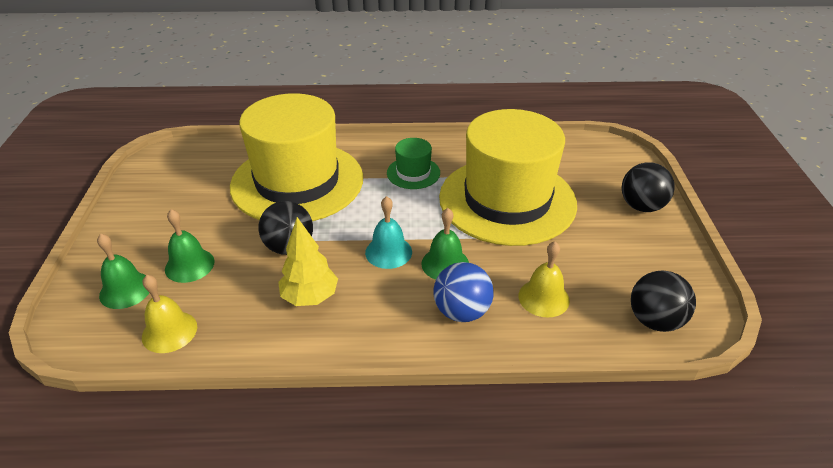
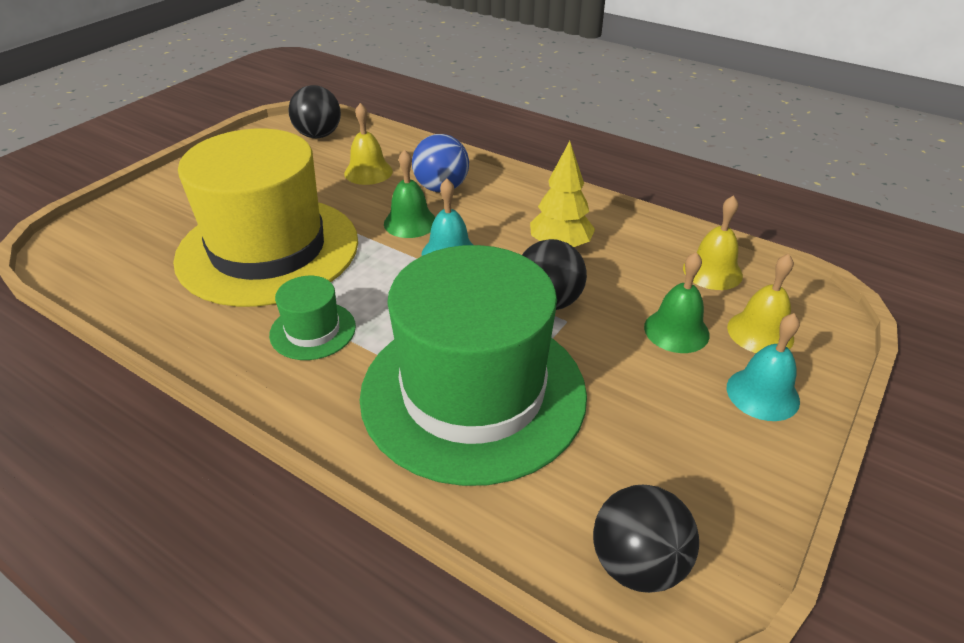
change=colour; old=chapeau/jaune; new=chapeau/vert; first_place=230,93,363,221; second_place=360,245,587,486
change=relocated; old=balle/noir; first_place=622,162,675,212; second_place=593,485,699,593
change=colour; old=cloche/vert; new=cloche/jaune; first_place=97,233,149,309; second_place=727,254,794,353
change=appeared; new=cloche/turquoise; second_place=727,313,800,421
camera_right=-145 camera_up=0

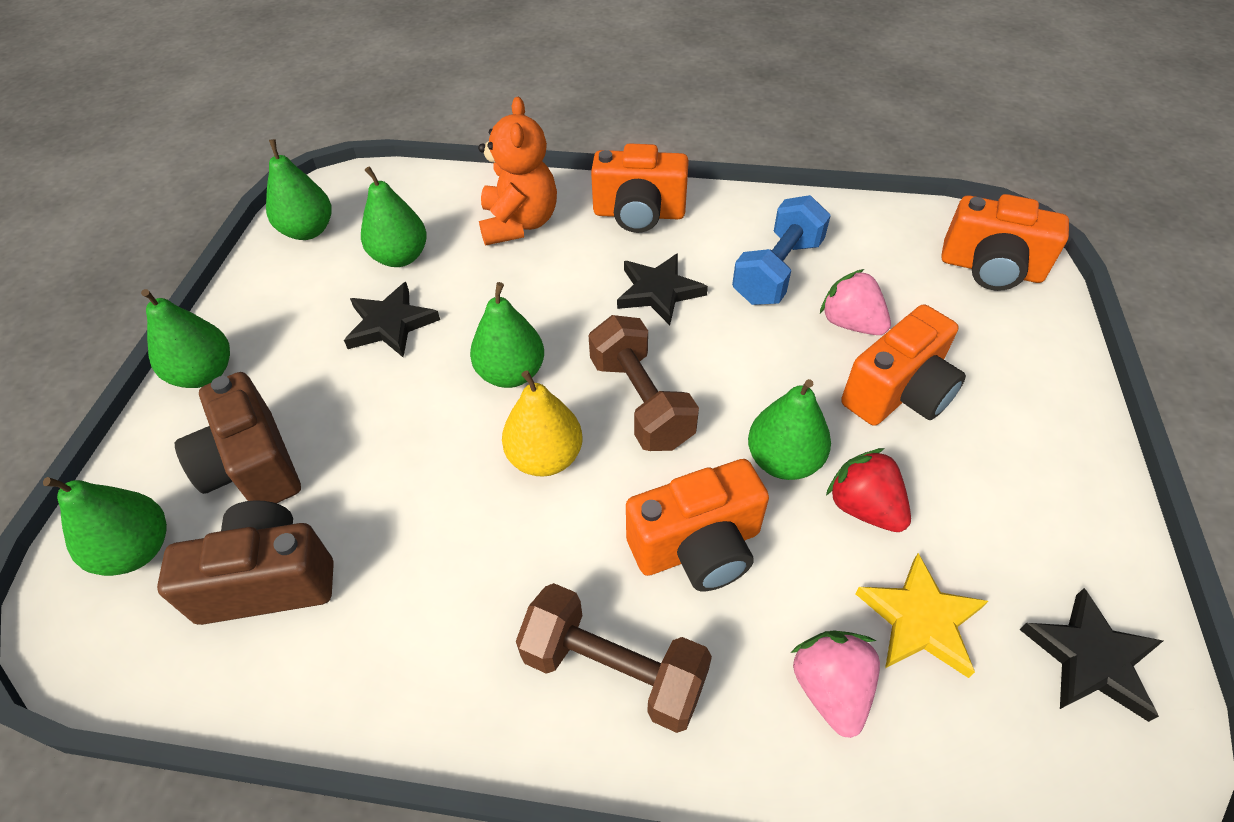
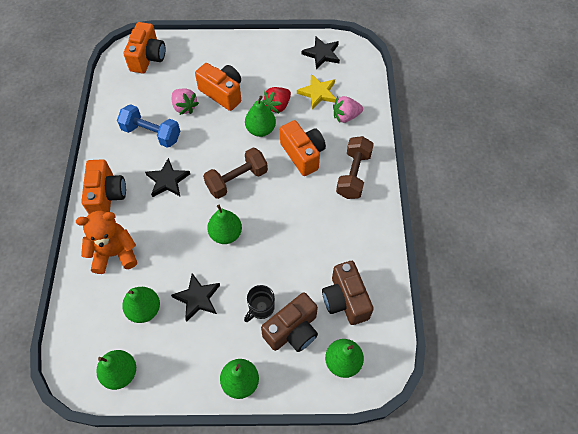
change=spun; old=fraise/rose; first_place=820,269,891,335; second_place=172,88,199,115; degrees=-75
change=missing; old=poire/jaune; first_place=502,370,582,477
change=appeared; new=tasse/noir; second_place=244,285,275,322
camera_right=-100 camera_up=10

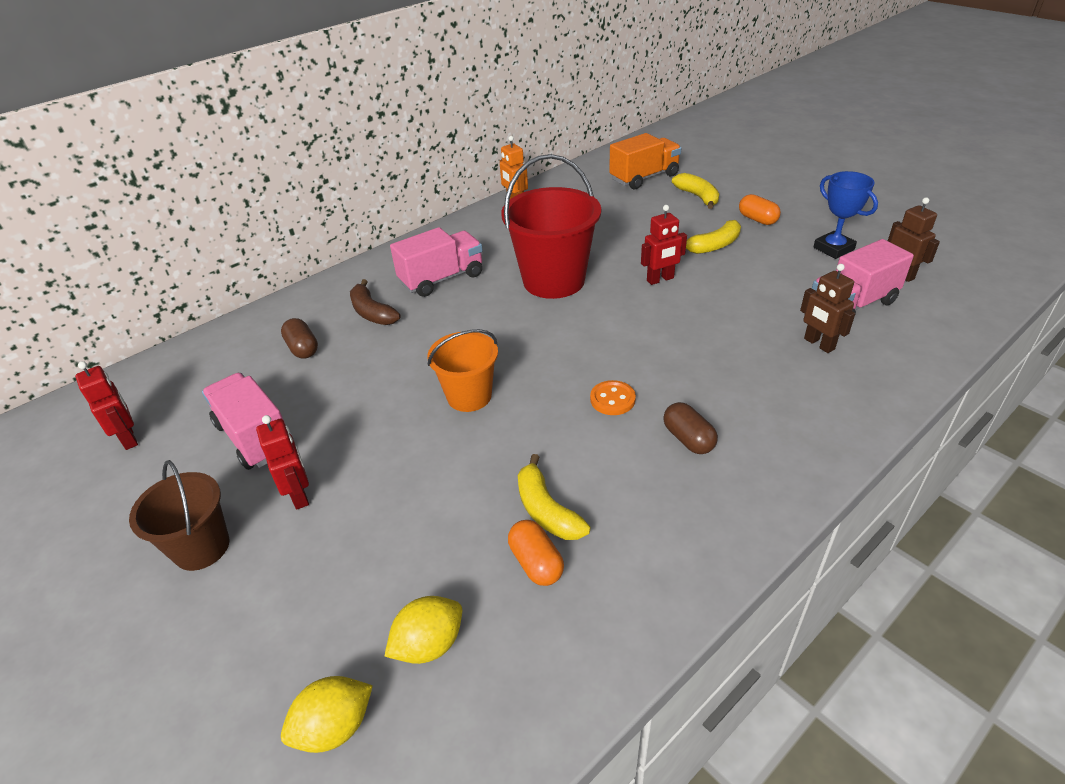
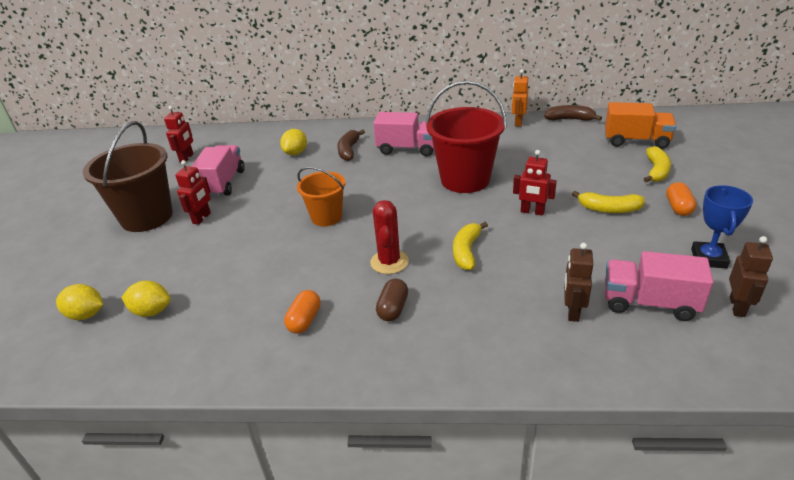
change=exchanged; old=gélule/marron; new=citron/jaune; first_place=281,318,318,359; second_place=280,129,307,155
change=exchanged; old=bouton/orange; new=cactus/rouge; first_place=590,380,636,415; second_place=370,200,409,274
change=relocated; old=banane/jaune; first_place=518,454,590,540; second_place=453,222,488,270
change=size; old=seau/marron; first_place=129,460,229,571; second_place=83,121,173,232; factor=1.67
change=relocated; old=gélule/orange; first_place=508,520,564,586; second_place=284,290,321,334
change=appeared; new=banane/marron; second_place=544,105,602,121
camera_right=45 camera_up=-5

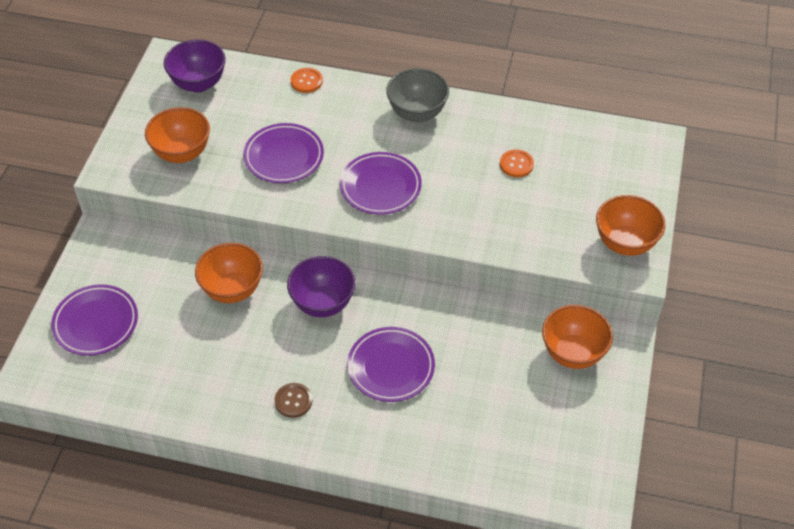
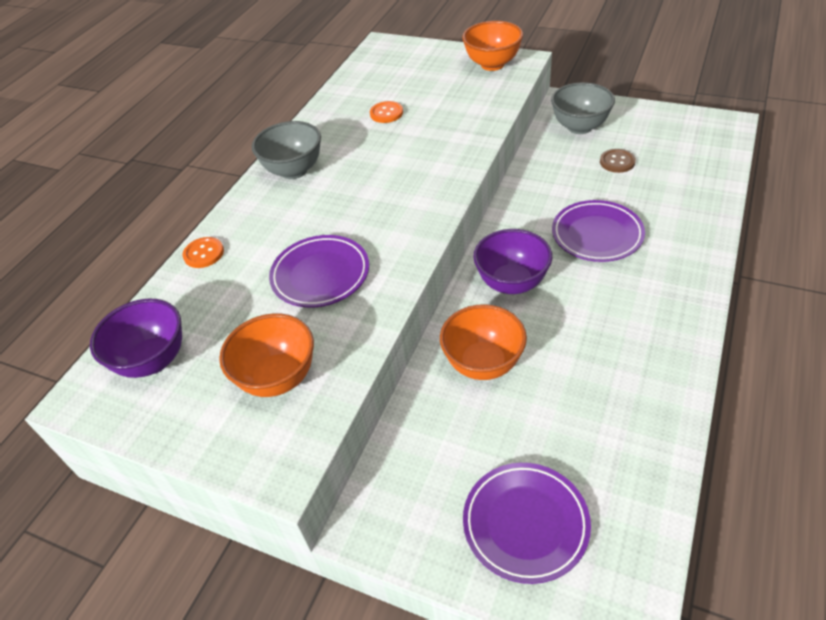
change=missing; old=assiette/violet; first_place=340,152,422,215
change=colour; old=bol/orange; new=bol/gris; first_place=542,305,613,369; second_place=551,82,615,134
change=relocated; old=bouton/marron; first_place=274,383,312,418; second_place=600,149,636,173
camera_right=-75 camera_up=-5

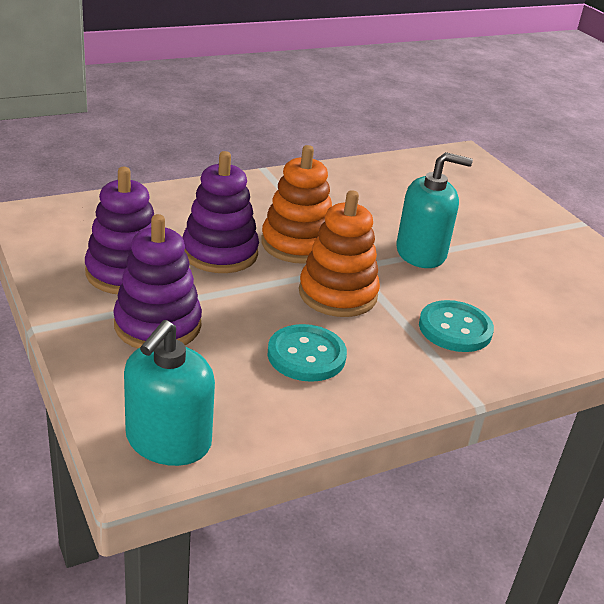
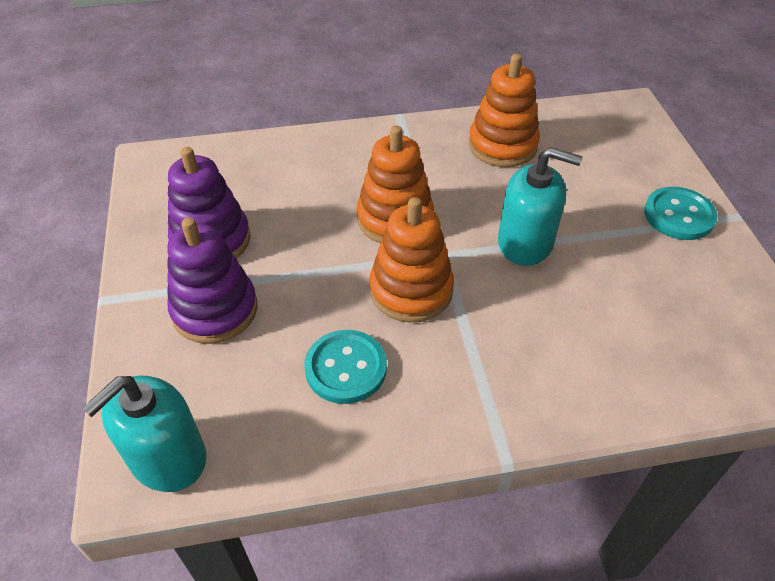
change=missing; old=jouet à empiler/violet; first_place=182,151,259,273
change=relocated; old=bouton/turquoise; first_place=419,300,494,352; second_place=644,187,718,240
change=appeared; new=jouet à empiler/orange; second_place=468,54,540,167
camera_right=20 camera_up=15

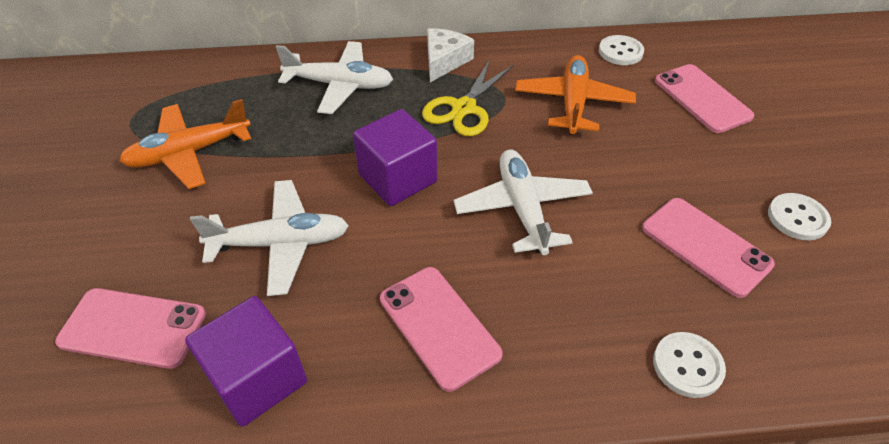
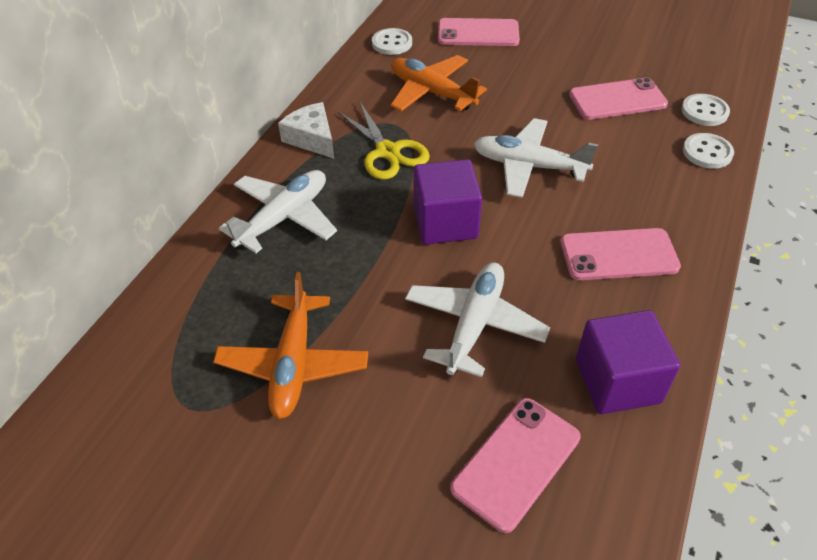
change=relocated; old=bouton/blanc; first_place=768,193,831,240; second_place=682,94,730,126
camera_right=-60 camera_up=0

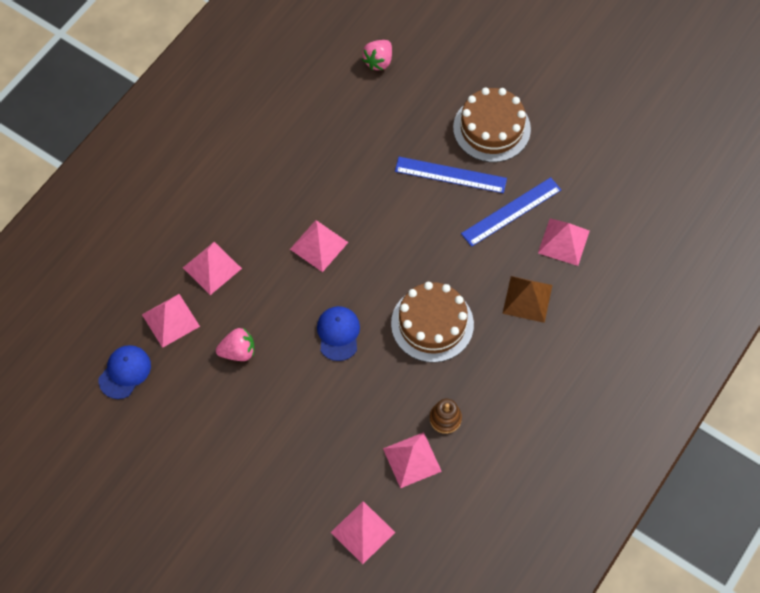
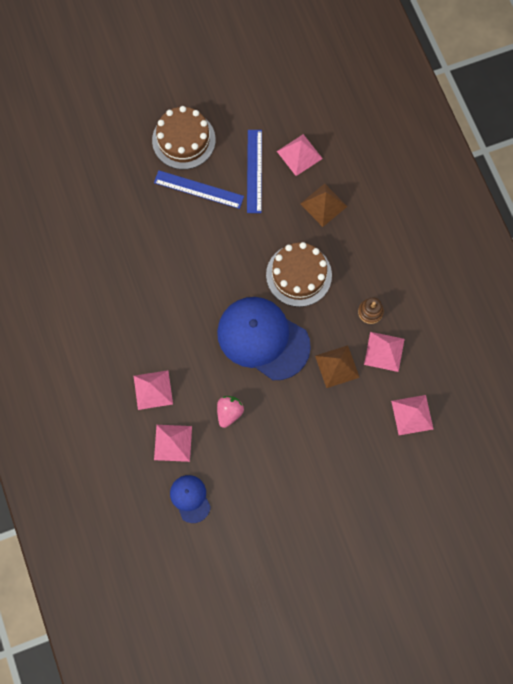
change=missing; old=fraise/rose; first_place=362,40,392,70
change=spun; old=règle/bleu; first_place=395,157,507,193; second_place=154,170,244,209; degrees=60
change=missing; old=pyramide/rose; first_place=290,220,348,272
change=size; old=casquette/bleu; first_place=317,306,360,361; second_place=217,297,311,380; factor=2.08
change=appeared; new=pyramide/marron; second_place=315,345,360,388
camera_right=-55 camera_up=10

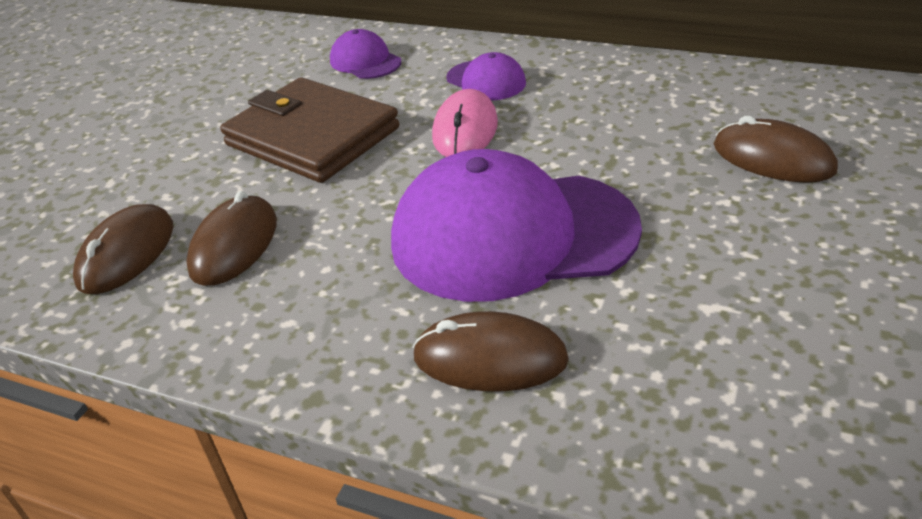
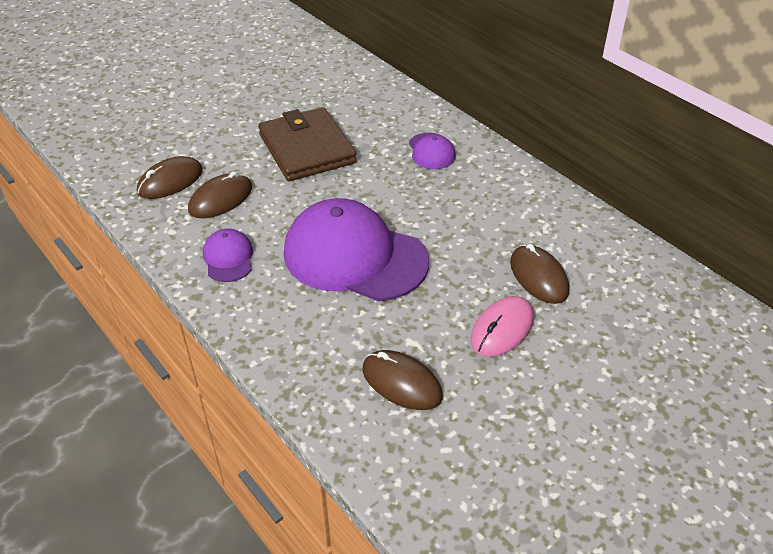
change=relocated; old=casquette/violet; first_place=330,29,401,79; second_place=203,229,253,282
change=relocated; old=souris/rose; first_place=432,89,498,157; second_place=471,296,534,357
change=relocated; old=souris/marron; first_place=412,311,569,391; second_place=362,350,443,410
camera_right=25 camera_up=5

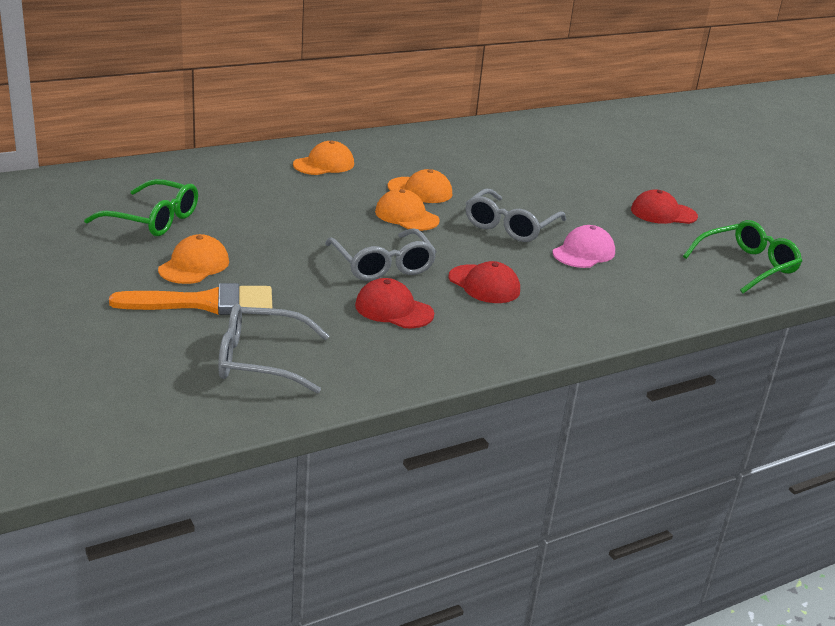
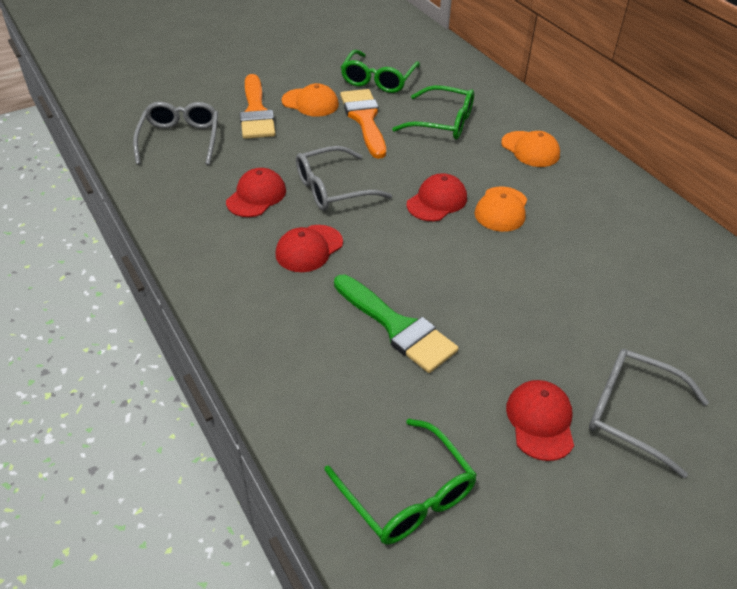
change=relocated; old=lunettes/gris; first_place=465,188,566,242; second_place=589,349,709,478
change=colour; old=casquette/orange; new=casquette/rouge; first_place=375,189,440,231; second_place=406,173,467,221
change=exchanged; old=casquette/rose; new=pinceau/vert; first_place=552,225,615,268; second_place=334,275,459,373
change=appeared; new=lunettes/vert; second_place=392,85,474,140
change=appeared; new=pinceau/orange; second_place=340,89,386,159
camera_right=90 camera_up=15

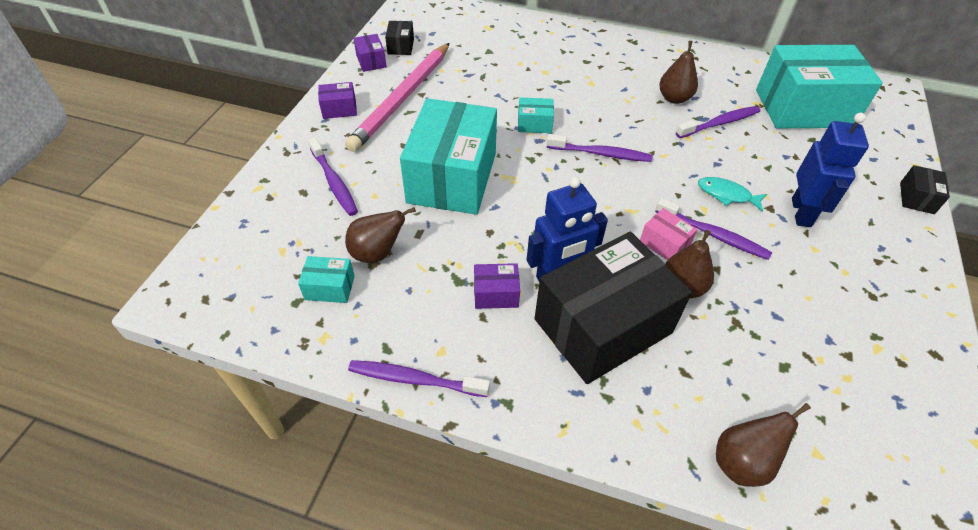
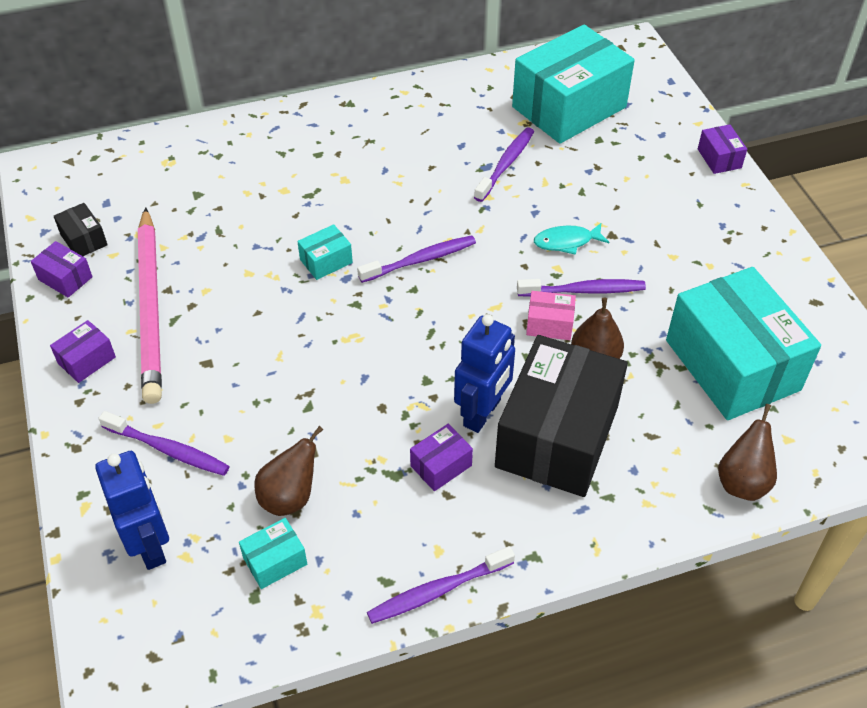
change=missing; old=poire/marron; first_place=659,41,698,104
change=relocated; old=boîte/turquoise; first_place=400,98,497,215; second_place=666,267,821,420
change=relocated; old=robot/bleu; first_place=792,113,869,227; second_place=95,451,169,570
change=colour; old=boîte/noir; new=boîte/violet; first_place=900,165,950,214; second_place=698,124,747,174
camera_right=-35 camera_up=0

